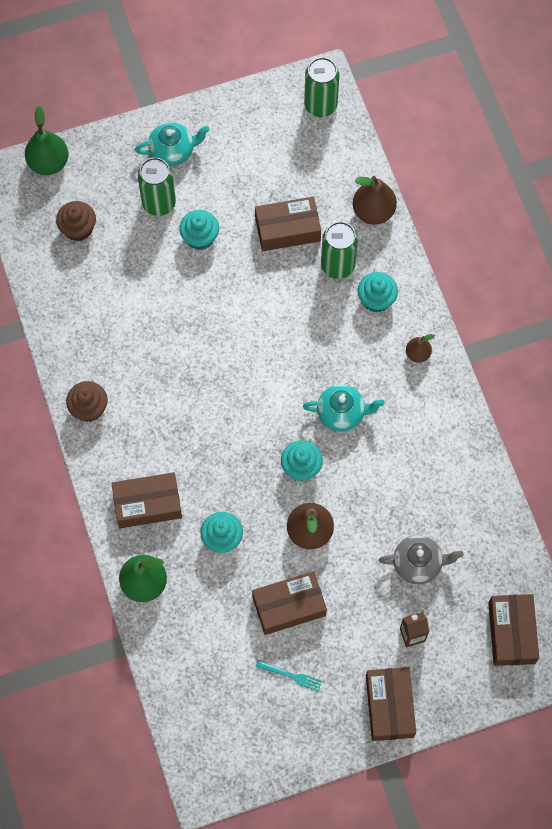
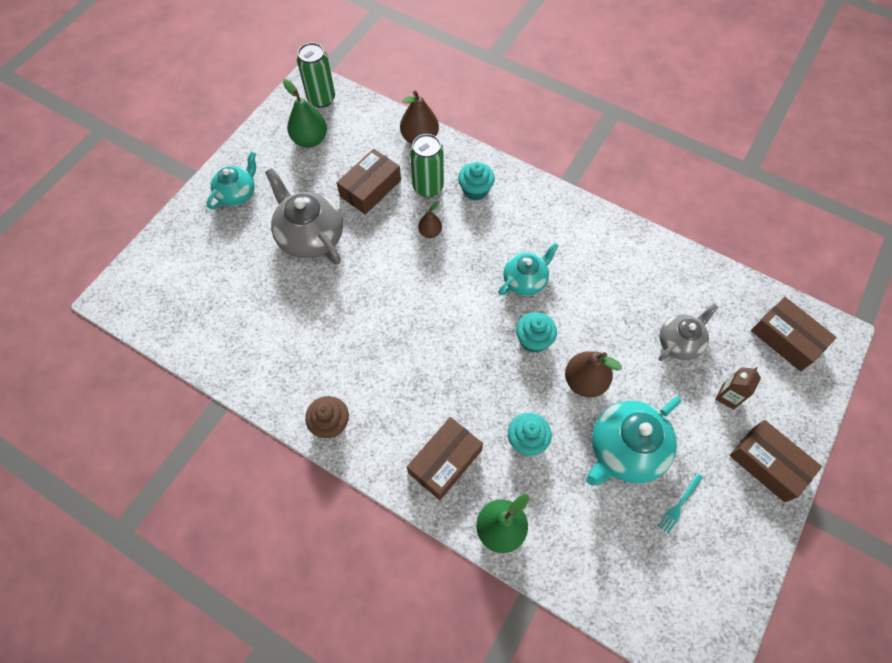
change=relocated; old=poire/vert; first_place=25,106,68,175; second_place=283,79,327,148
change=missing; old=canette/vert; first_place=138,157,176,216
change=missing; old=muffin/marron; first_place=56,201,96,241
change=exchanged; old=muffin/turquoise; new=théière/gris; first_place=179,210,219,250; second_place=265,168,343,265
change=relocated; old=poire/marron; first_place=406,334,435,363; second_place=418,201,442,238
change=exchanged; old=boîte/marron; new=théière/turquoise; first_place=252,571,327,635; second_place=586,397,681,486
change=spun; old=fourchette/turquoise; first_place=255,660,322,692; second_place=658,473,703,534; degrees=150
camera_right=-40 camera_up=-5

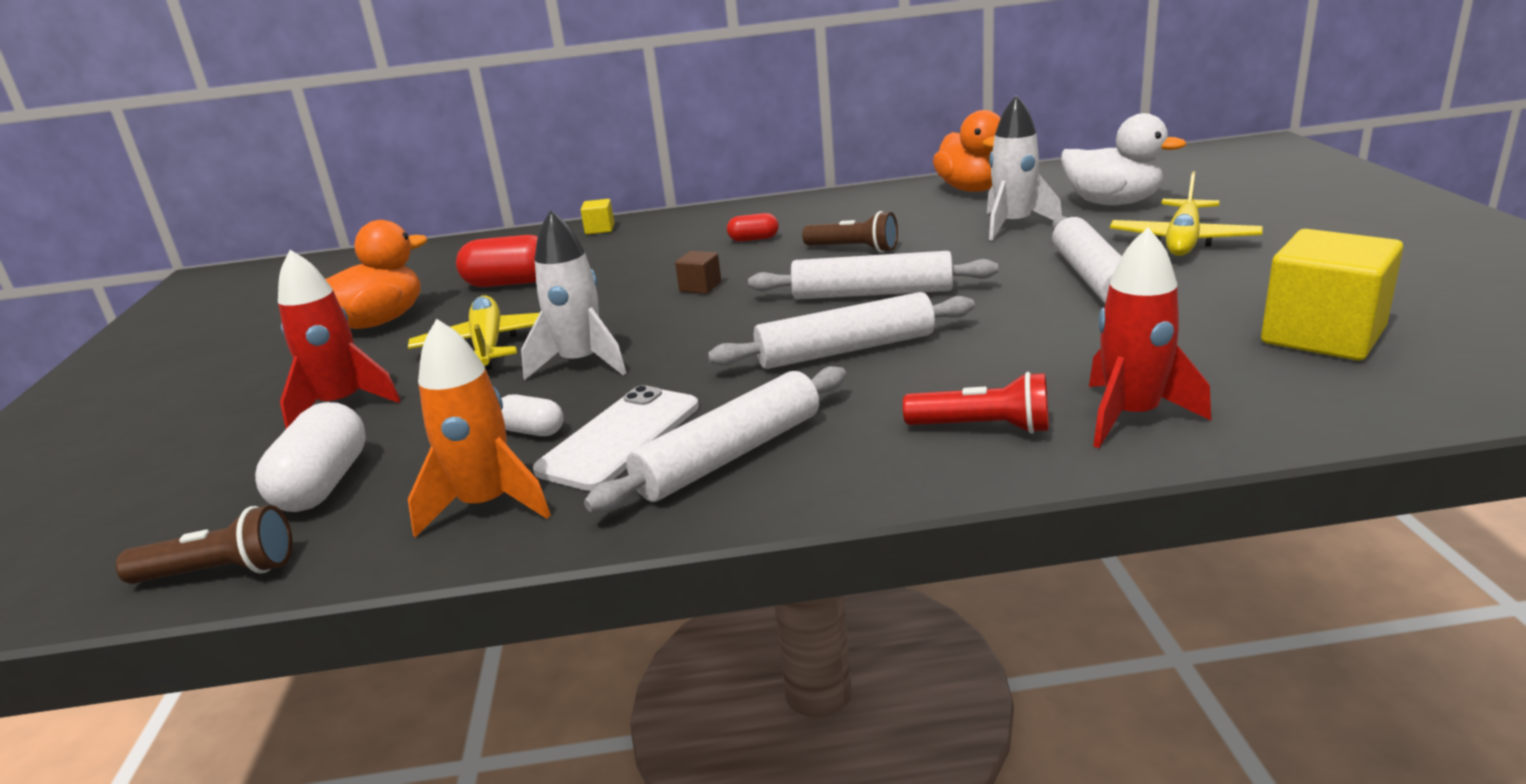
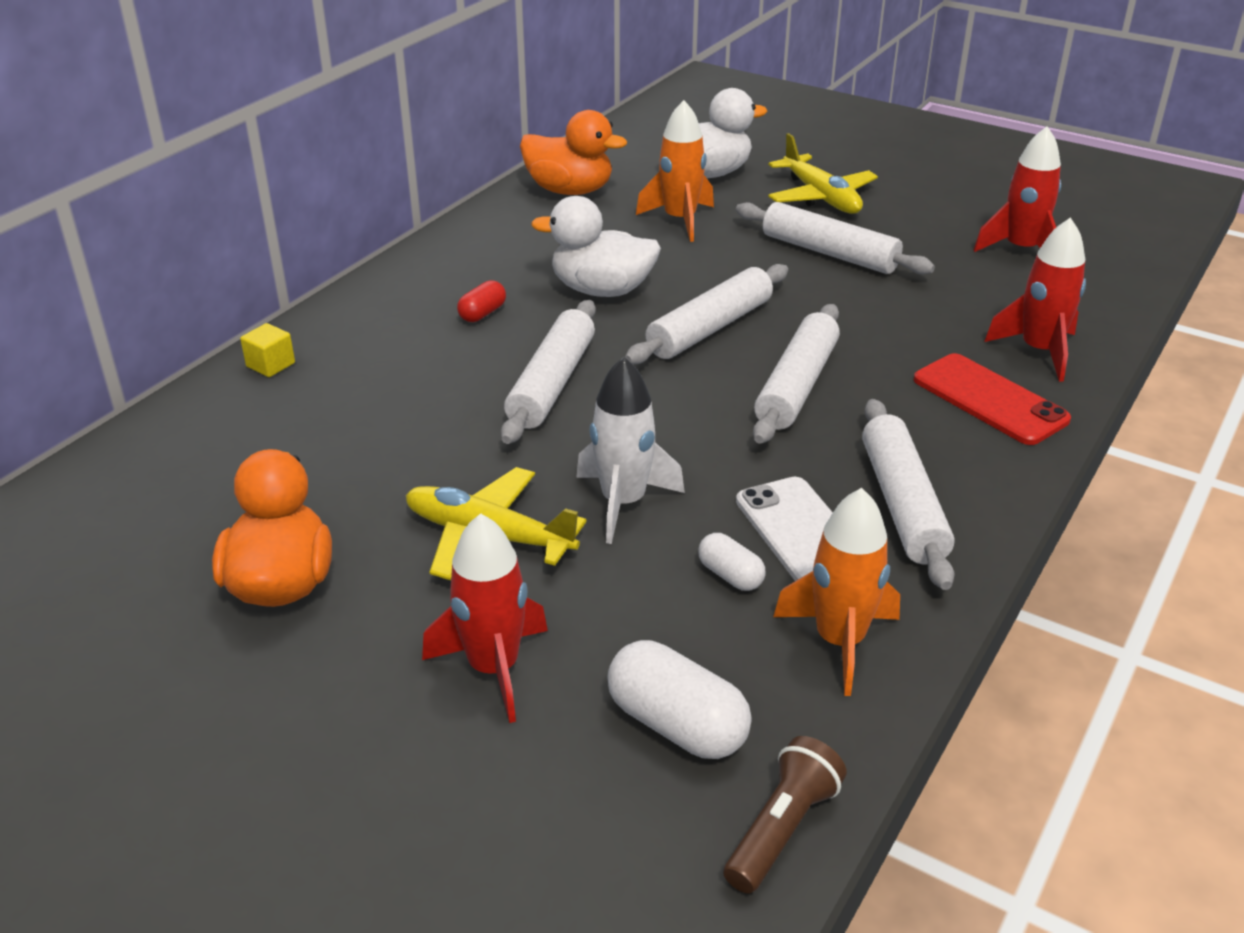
change=colour; old=fusée/blanc; new=fusée/orange; first_place=987,95,1062,241; second_place=636,100,714,242
change=exchanged; old=lampe de poche/marron; new=canard/blanc; first_place=802,211,898,253; second_place=531,196,661,297
change=exchanged; old=cube/jaune; new=fusée/rouge; first_place=1261,229,1403,361; second_place=974,126,1061,252
change=missing; old=gélule/rouge; first_place=456,235,538,287
change=exchanged; old=cube/marron; new=rouleau à pâtisserie/blanc; first_place=675,251,721,294; second_place=501,300,596,444
change=exchanged; old=lampe de poche/rouge; new=téléphone/rouge; first_place=903,372,1049,434; second_place=914,353,1071,445
change=spun; old=gélule/blanc; first_place=501,395,564,436; second_place=698,533,766,591; degrees=75
camera_right=-55 camera_up=10

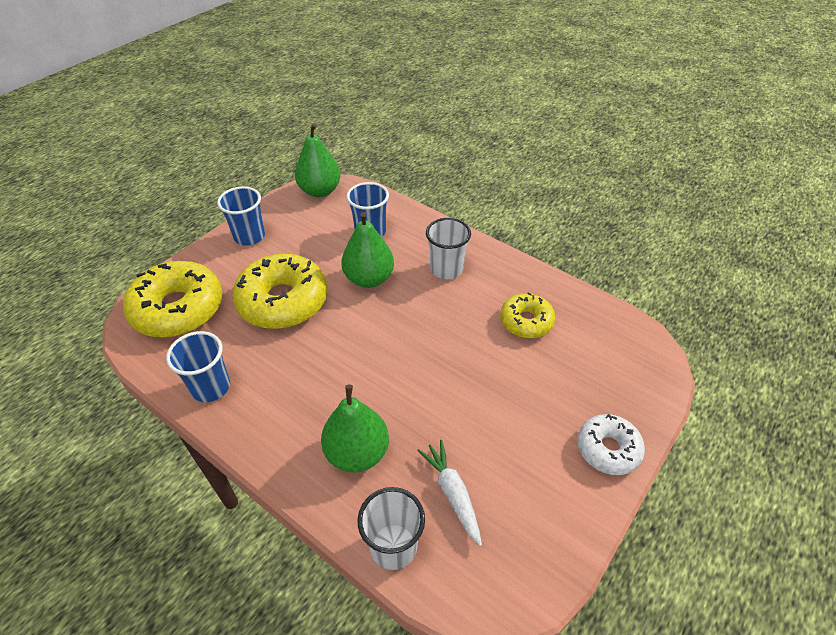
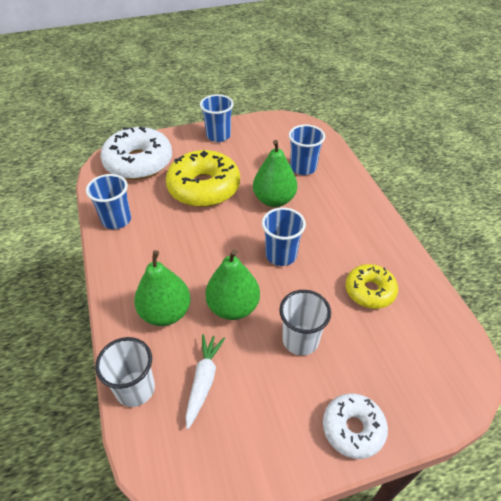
change=relocated; old=poire/vert; first_place=295,123,341,197; second_place=205,249,260,320
change=relocated; old=gobelet/blanc; first_place=426,218,471,279; second_place=279,290,331,356
change=colour; old=beignet/jaune; new=beignet/blanc; first_place=123,261,223,338; second_place=101,127,172,180
change=appeared; new=gobelet/bleu; second_place=262,207,306,266
camera_right=35 camera_up=0

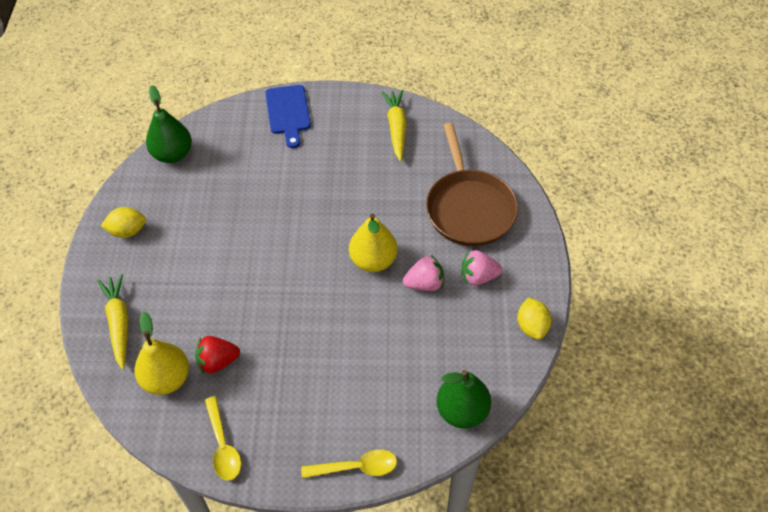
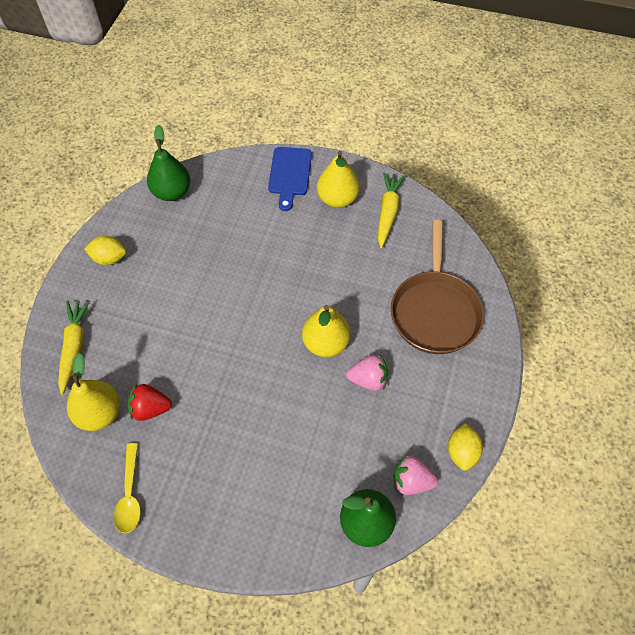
change=relocated; old=fraise/rose; first_place=462,250,502,286; second_place=394,455,438,495
change=missing; old=cuillère/jaune; first_place=301,449,397,478
change=appeared; new=poire/jaune; second_place=317,151,360,208
camera_right=15 camera_up=5

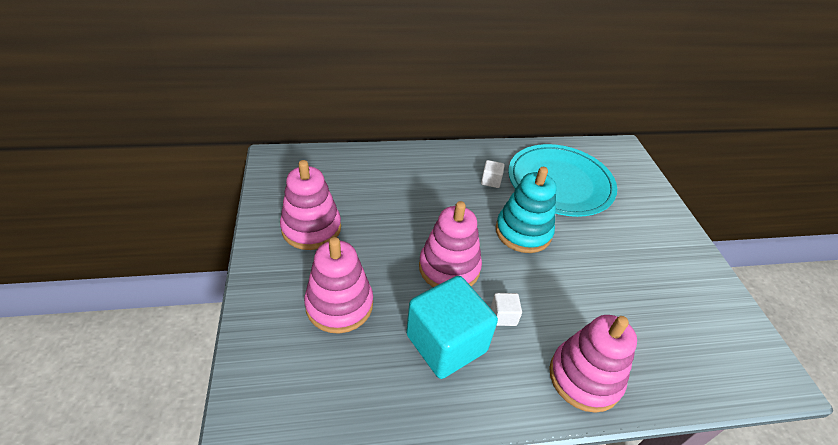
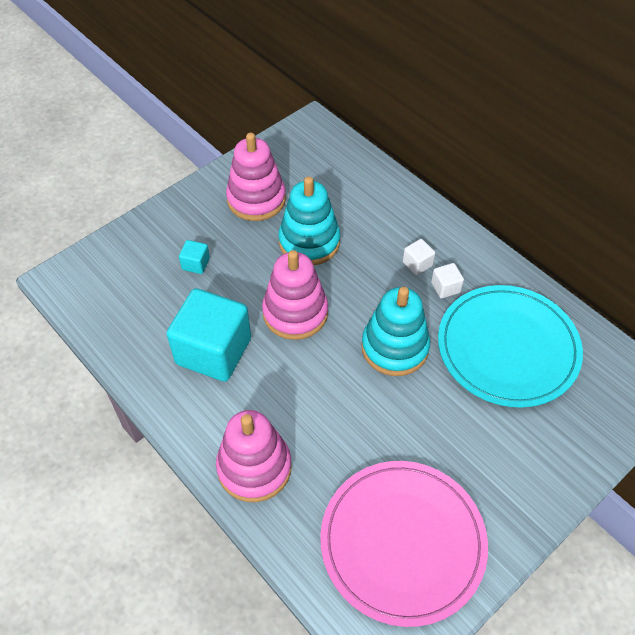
change=exchanged; old=jouet à empiler/rose; new=cube/turquoise; first_place=304,237,373,334; second_place=179,240,210,274
change=relocated; old=cube/blanc; first_place=491,293,522,326; second_place=403,239,435,275
change=appeared; new=jouet à empiler/turquoise; second_place=278,176,340,265
change=appeared; new=assiette/rose; second_place=320,461,488,627
camera_right=60 camera_up=10

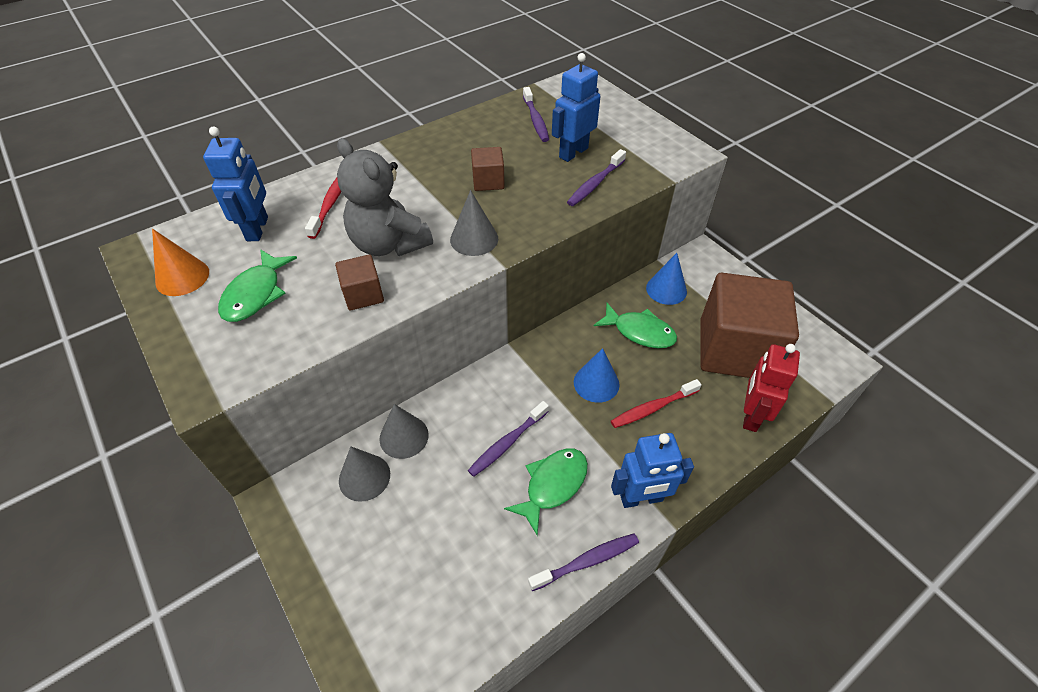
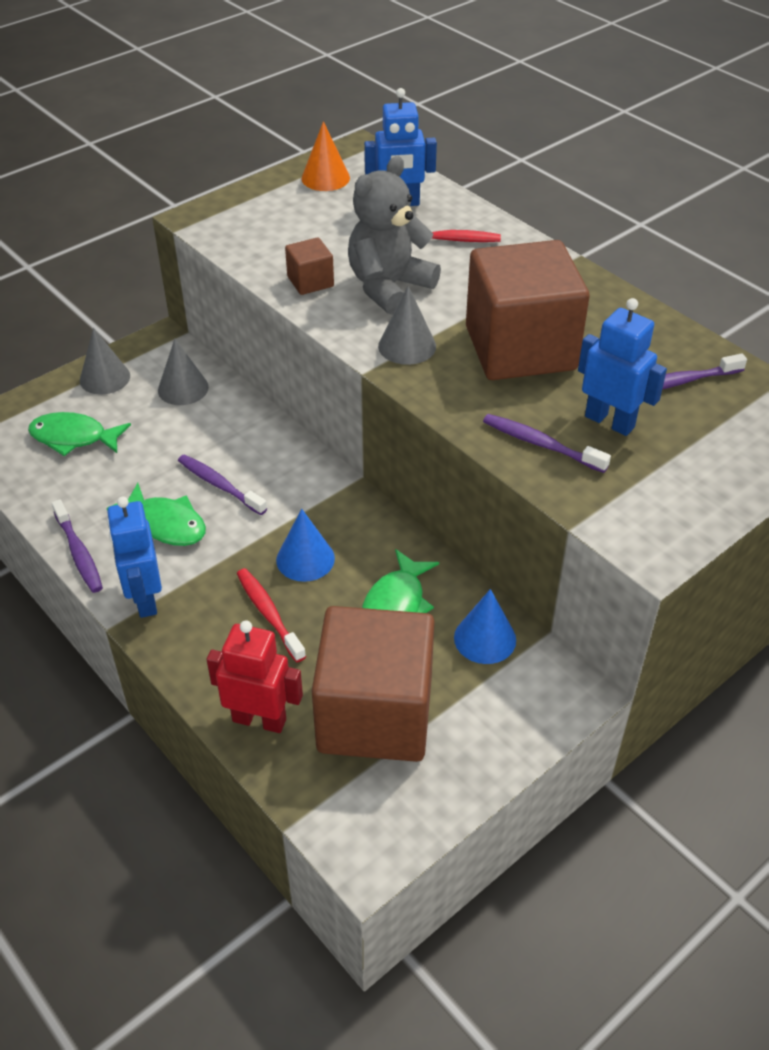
change=size; old=cube/marron; first_place=471,147,505,191; second_place=466,240,590,380; factor=2.36
change=relocated; old=poisson/vert; first_place=218,249,297,322; second_place=28,412,131,456
change=relocated; old=cône/gris; first_place=379,404,429,459; second_place=80,328,130,395
camera_right=85 camera_up=-5

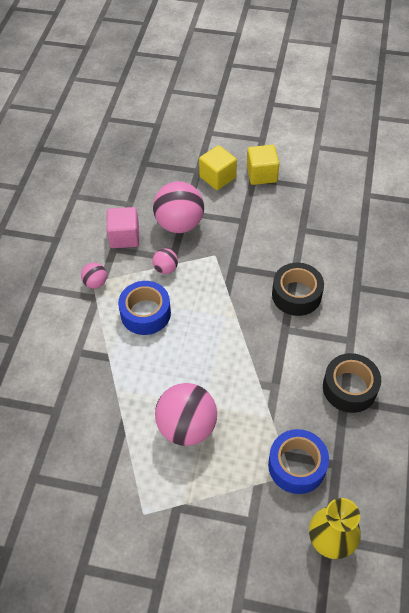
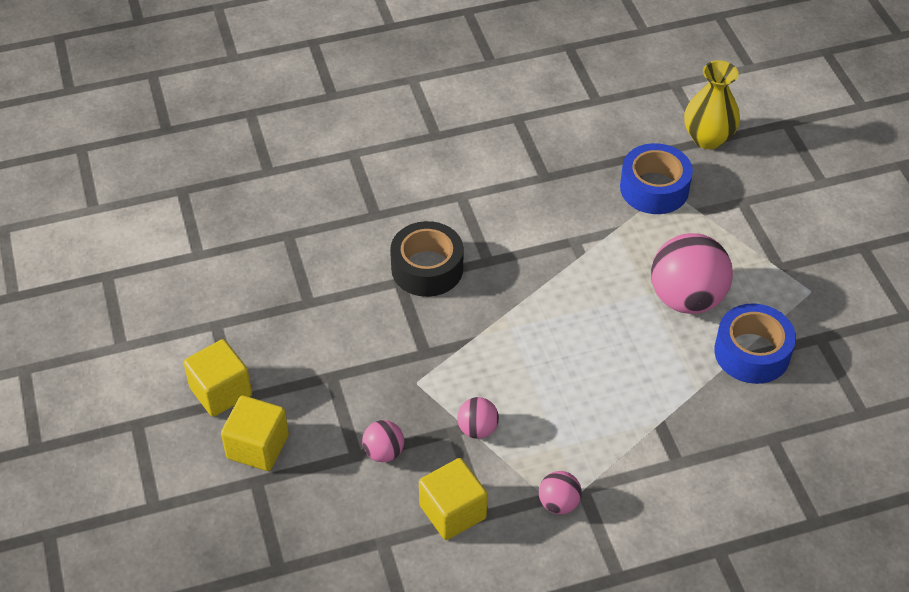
change=size; old=balle/rose; first_place=153,181,204,233; second_place=362,420,404,462; factor=0.49
change=colour; old=cube/rose; new=cube/jaune; first_place=107,207,139,248; second_place=419,458,487,540
change=relocated; old=ruban adhésif/bleu; first_place=118,281,171,335; second_place=714,303,796,384
change=missing; old=ruban adhésif/noir; first_place=323,353,381,413
camera_right=-120 camera_up=-5

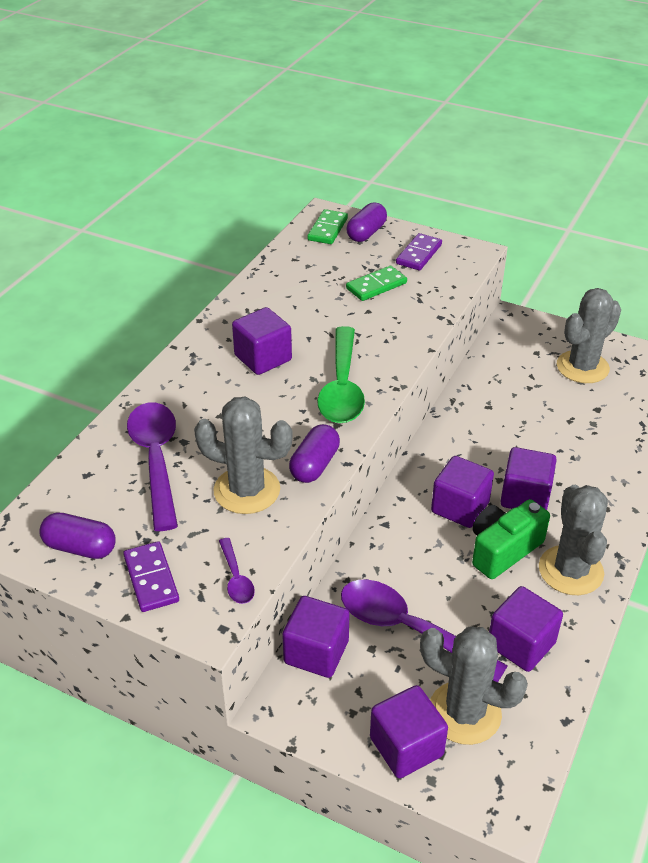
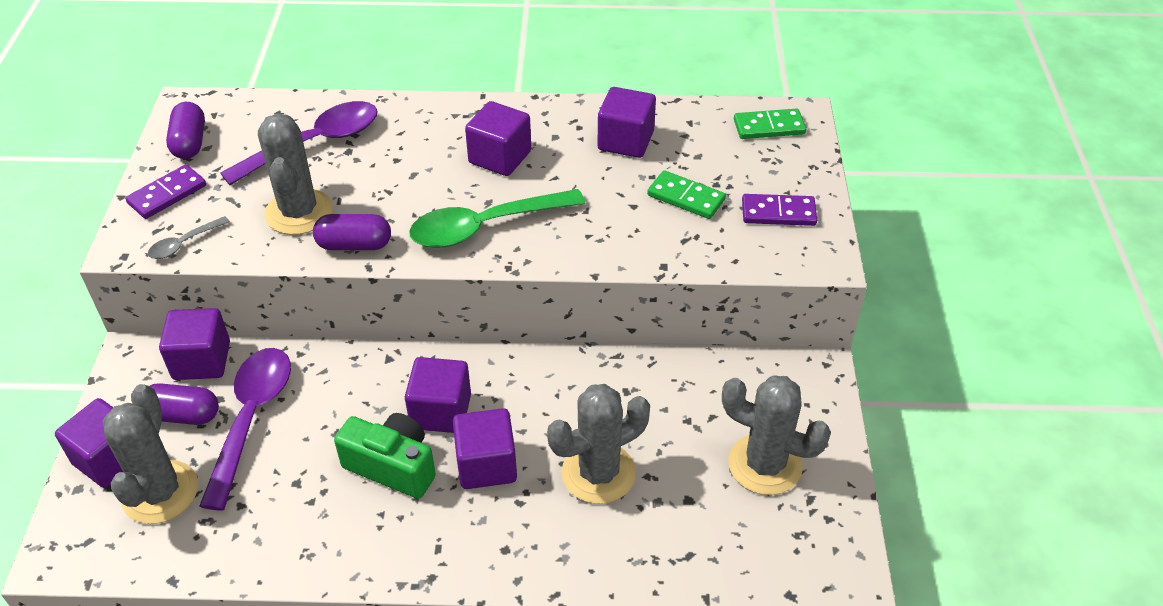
change=relocated; old=gélule/violet; first_place=346,202,387,242; second_place=150,383,219,425
change=relocated; old=cactus/gris; first_place=539,485,608,595; second_place=547,384,650,504
change=colour; old=cuillère/violet; new=cuillère/gris; first_place=219,538,255,604; second_place=148,216,230,259
change=relocated; old=cube/violet; first_place=489,586,563,672; second_place=598,87,656,158
camera_right=65 camera_up=5

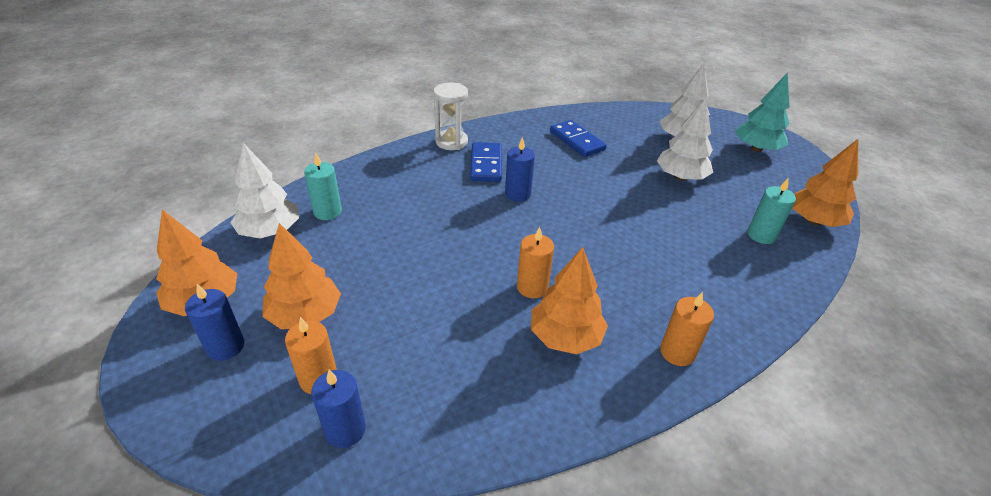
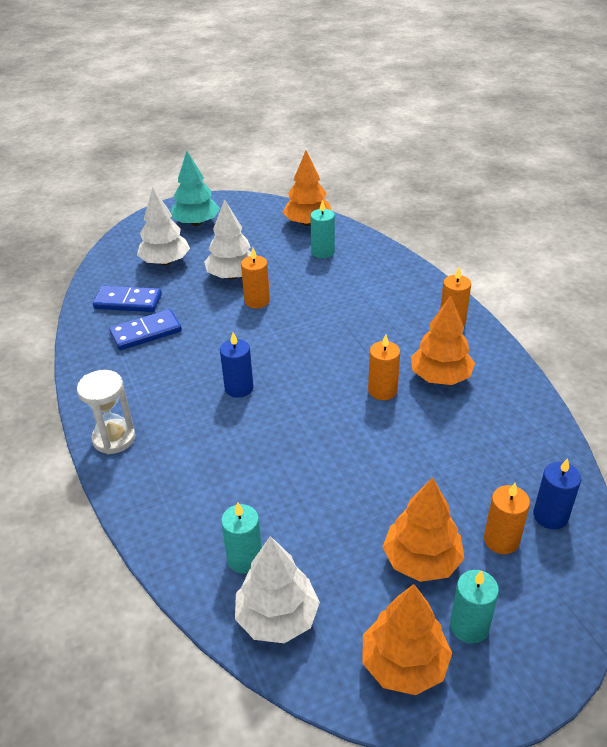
change=relocated; old=domino/bleu; first_place=470,142,502,182; second_place=93,286,162,312
change=colour; old=bougie/bleu; new=bougie/turquoise; first_place=185,284,244,361; second_place=450,570,499,644
change=appeared; new=bougie/orange; second_place=241,248,270,308
camera_right=-80 camera_up=0

